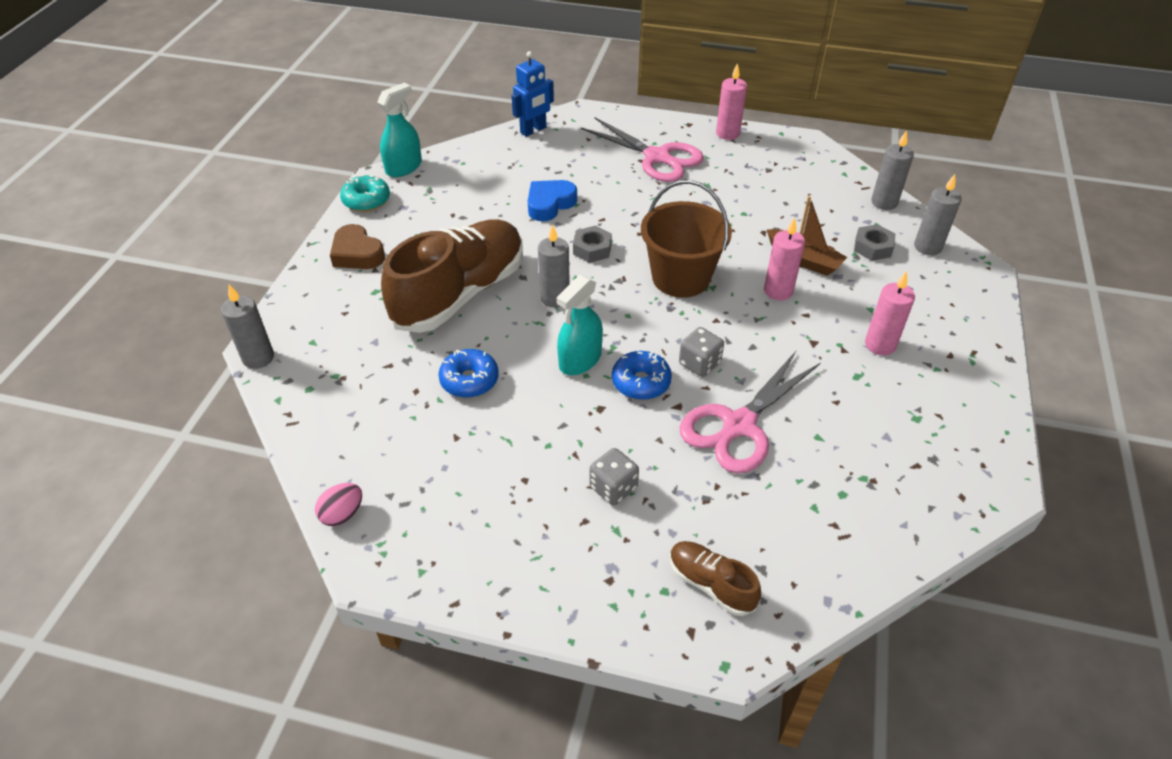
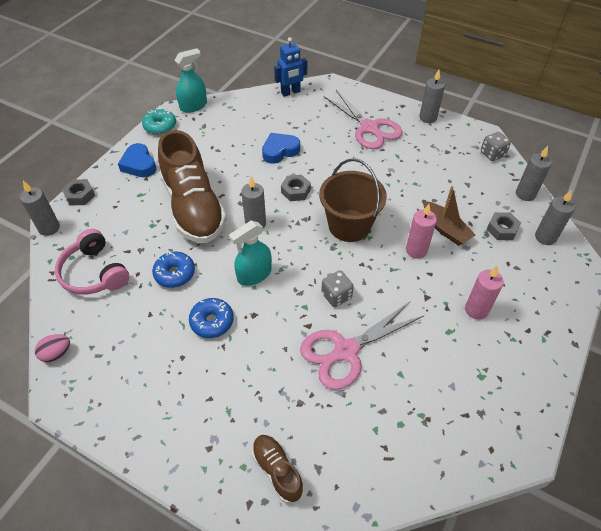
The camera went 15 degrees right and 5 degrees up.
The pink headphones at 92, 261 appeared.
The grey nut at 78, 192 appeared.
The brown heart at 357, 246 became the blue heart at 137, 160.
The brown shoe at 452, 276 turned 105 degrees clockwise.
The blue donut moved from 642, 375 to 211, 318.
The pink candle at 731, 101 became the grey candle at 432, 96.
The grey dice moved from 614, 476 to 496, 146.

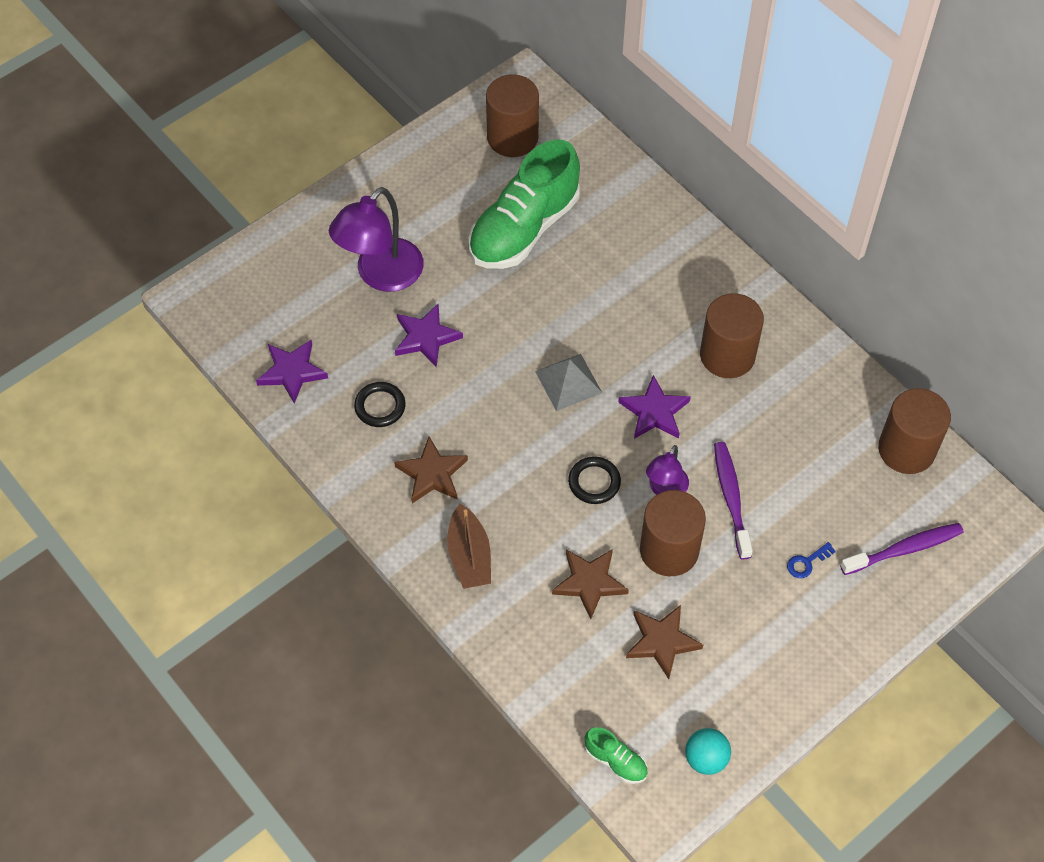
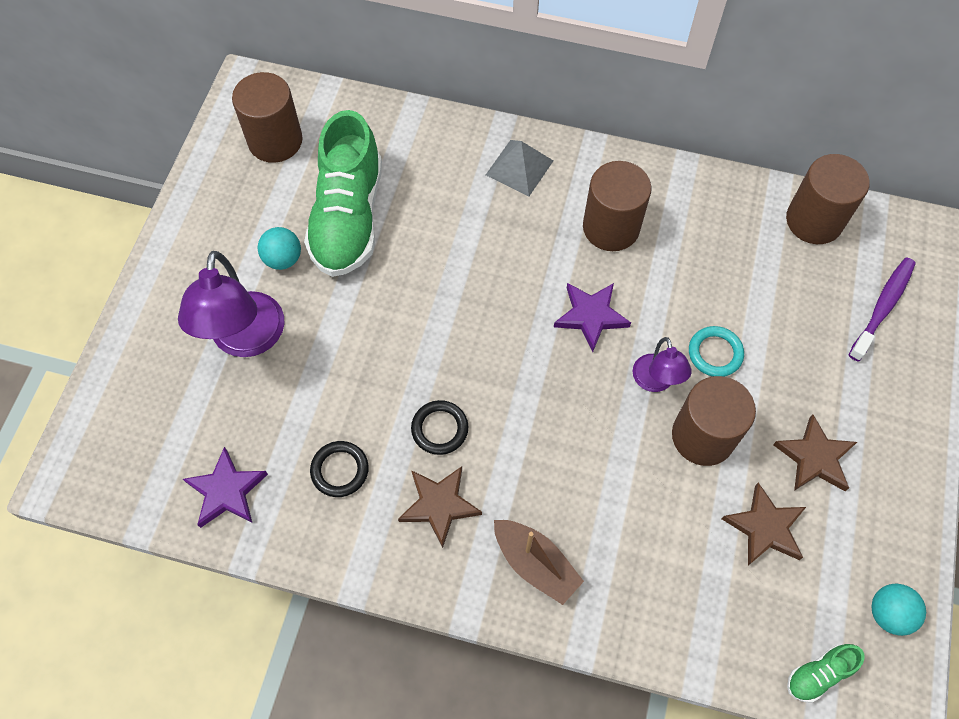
The camera went 35 degrees left and 5 degrees up.
The turquoise ball at 279, 248 appeared.
The black ring moved from 594, 480 to 439, 427.
The grey pyramid moved from 568, 382 to 520, 168.
The purple toothbrush at 733, 500 was replaced by the turquoise ring at 716, 351.
The brown star moved from 590, 584 to 815, 453.
The green shoe at 616, 755 turned 150 degrees clockwise.
The purple star at 429, 336 disappeared.
The blue key at 811, 560 disappeared.

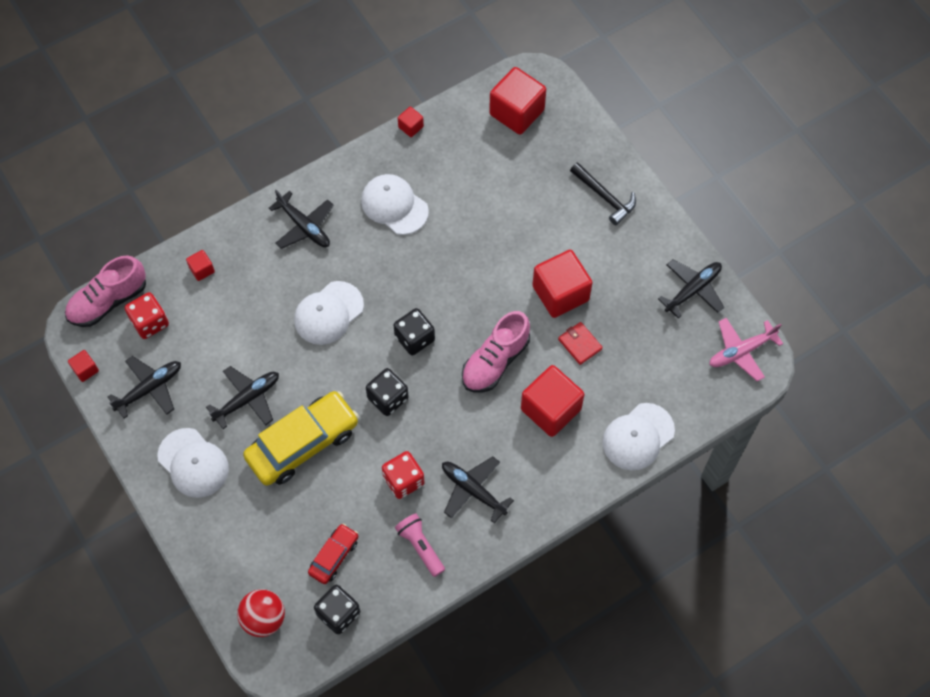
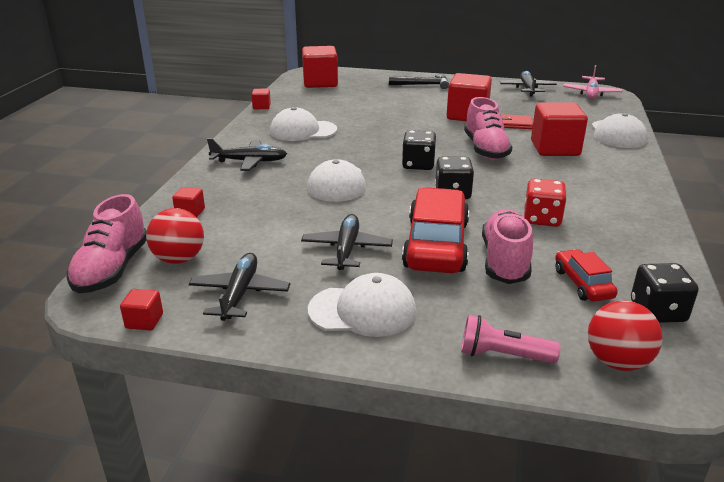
The camera went 45 degrees left and 35 degrees down.
The red dice at 147, 315 was replaced by the red ball at 175, 236.
The yellow car at 301, 438 became the red car at 435, 230.
The pink flashlight moved from 420, 545 to 510, 339.
The pink shoe at 507, 246 appeared.
The black plane at 478, 490 disappeared.

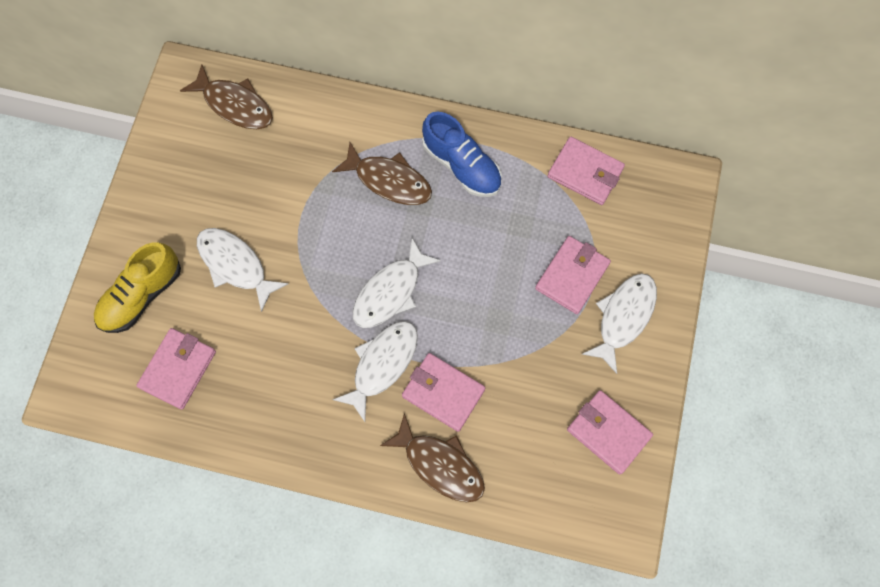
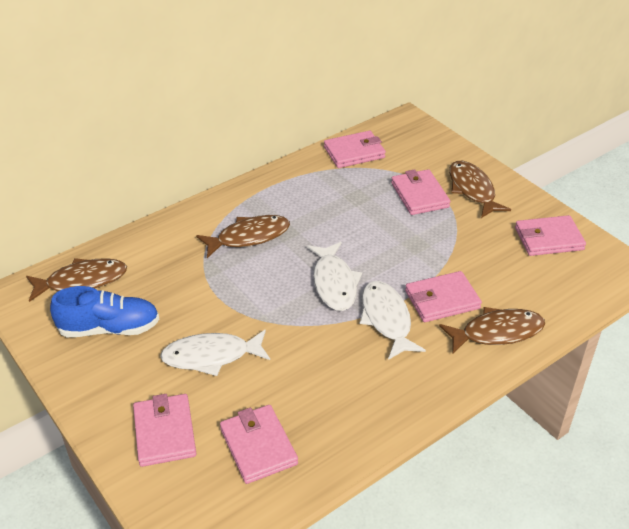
The camera went 50 degrees left and 30 degrees down.
The blue shoe moved from 462, 154 to 104, 311.
The yellow shoe at 137, 287 was replaced by the pink wallet at 164, 430.
The white fish at 619, 323 became the brown fish at 480, 189.

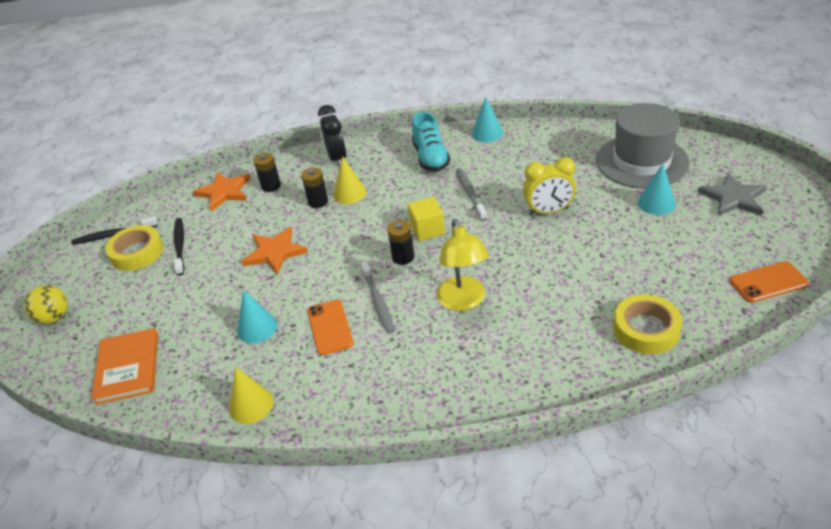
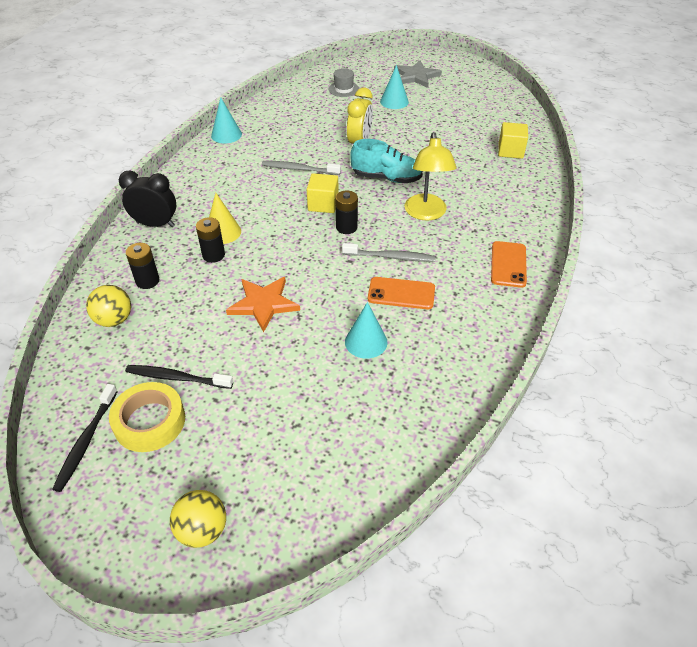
The camera went 70 degrees left and 5 degrees up.
The orange star at 221, 191 was replaced by the yellow ball at 108, 306.
The grey hat at 643, 146 changed to 0.42 times the size.
The turquoise shoe moved from 431, 141 to 386, 161.
The yellow lamp at 463, 265 turned 75 degrees clockwise.
The orange phone moved from 769, 282 to 509, 264.
The yellow tape at 647, 324 was replaced by the yellow cube at 513, 140.
The orange book at 124, 366 disappeared.
The yellow cone at 251, 395 disappeared.

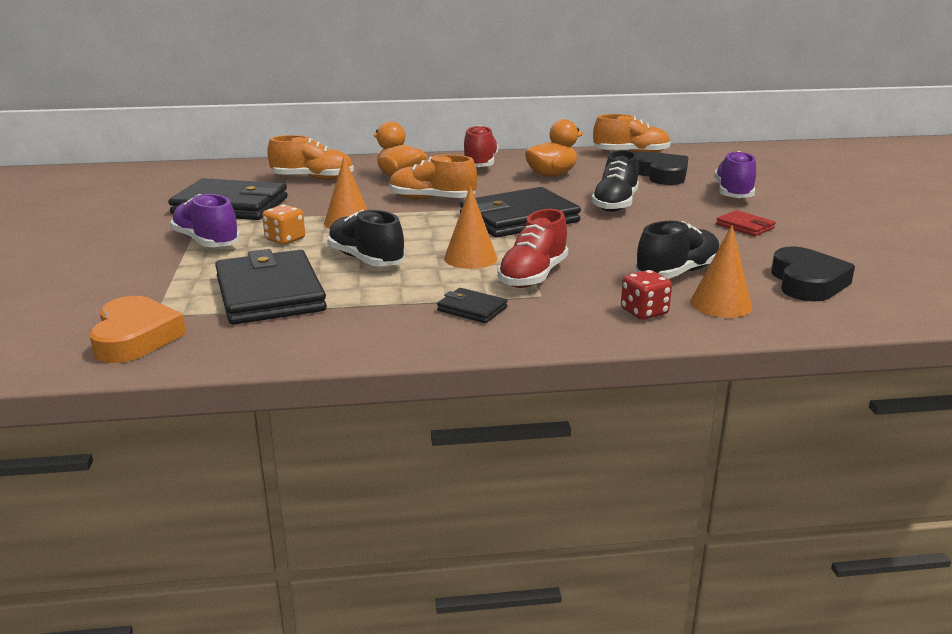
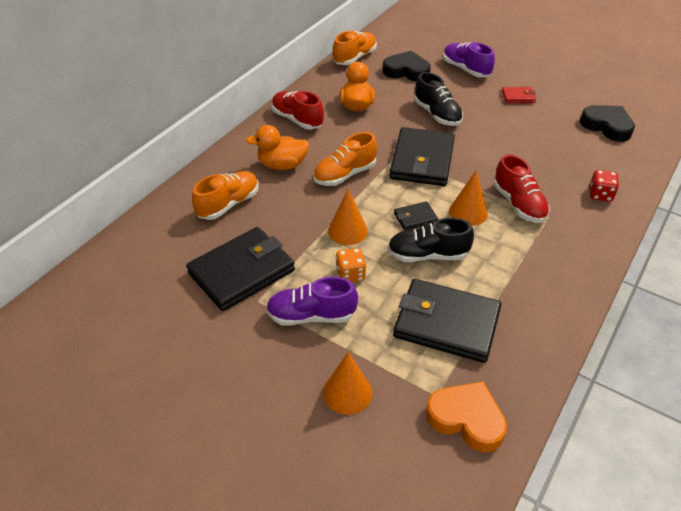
The camera went 50 degrees left and 20 degrees up.
The orange cone moved from 721, 271 to 347, 383.
The black wallet moved from 472, 305 to 416, 216.
The black shoe at 677, 250 disappeared.

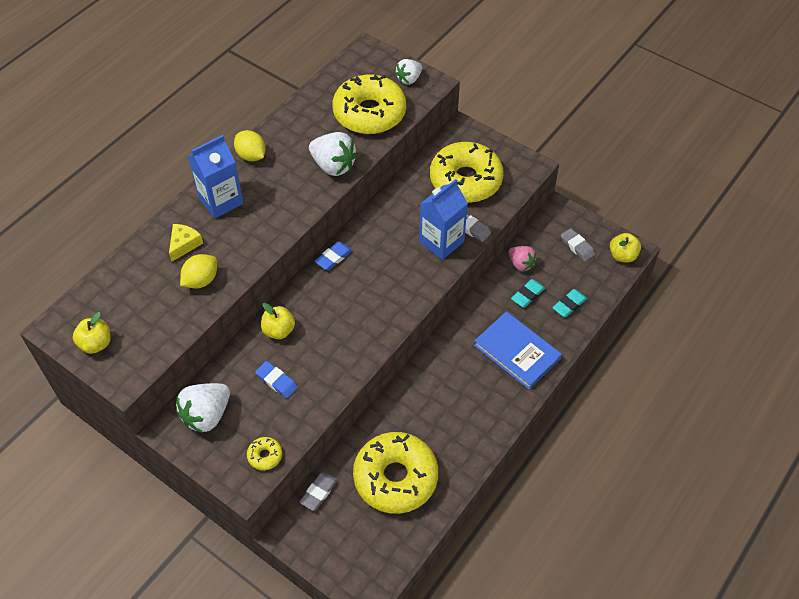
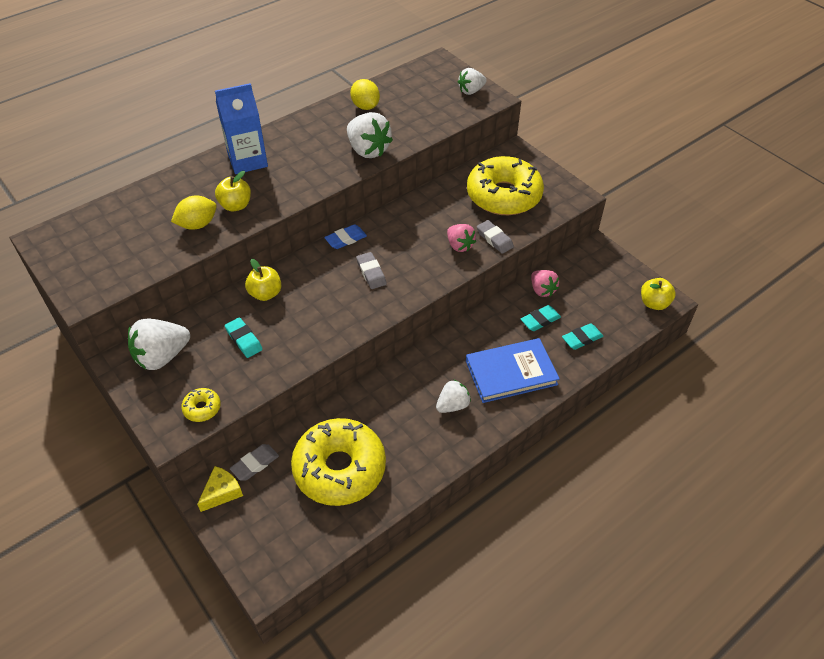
The camera went 15 degrees right and 5 degrees down.
The yellow cheese moved from 186, 243 to 220, 489.
The yellow apple moved from 92, 333 to 233, 191.
The blue eraser at 276, 379 became the turquoise eraser at 244, 337.
The yellow lemon moved from 250, 145 to 365, 94.
The grey eraser moved from 578, 244 to 371, 270.
The white strawberry at 453, 396 appeared.
The blue carton at 443, 219 was replaced by the pink strawberry at 461, 238.
The blue book at 518, 350 turned 75 degrees counterclockwise.
The yellow donut at 369, 104 disappeared.

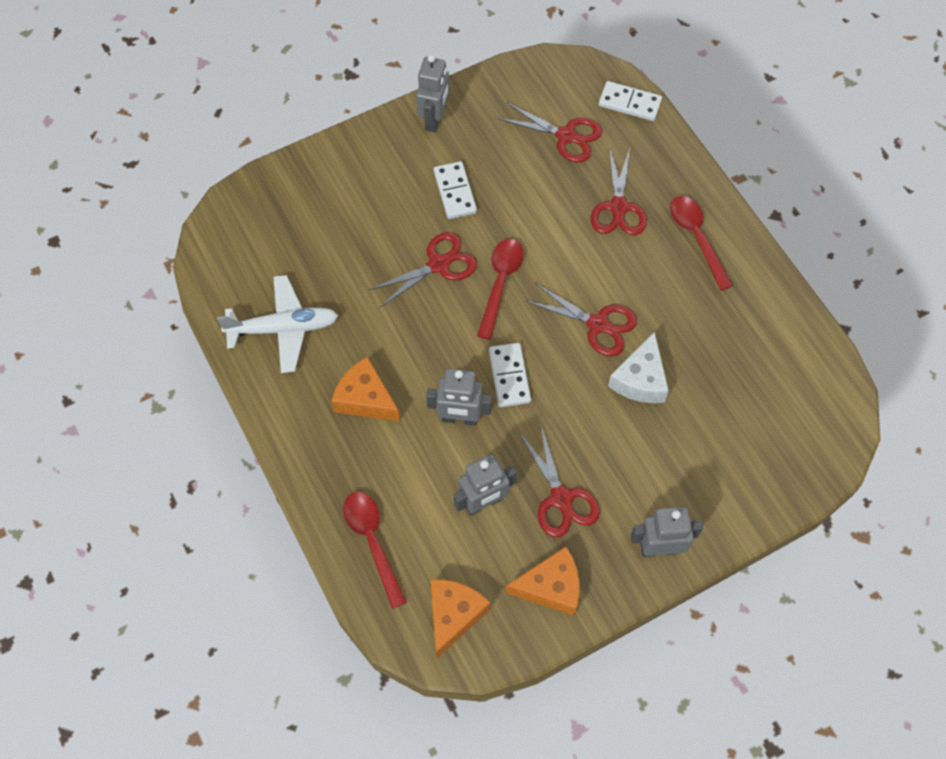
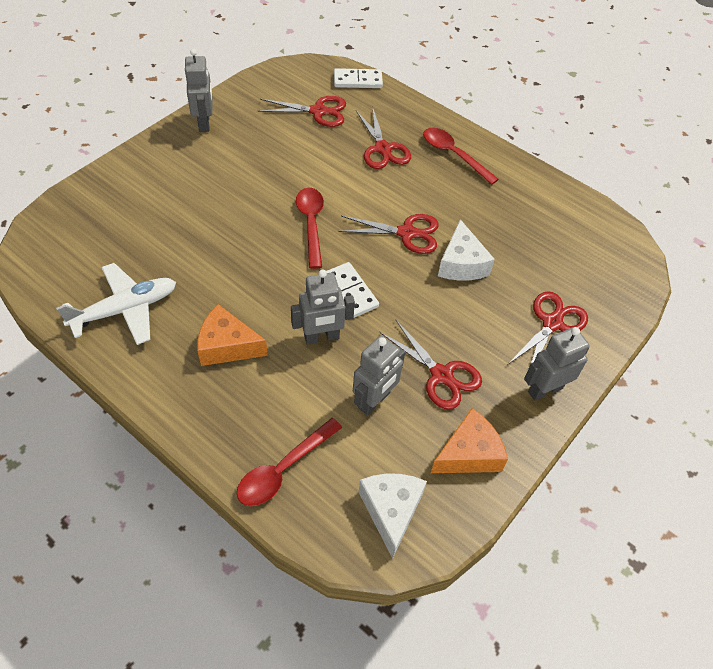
The camera went 25 degrees left and 10 degrees down.
The red spoon at 375, 550 turned 90 degrees counterclockwise.
The orange cheese at 461, 618 became the white cheese at 392, 516.
The red scissors moved from 423, 269 to 547, 328.
The white domino at 455, 190 disappeared.

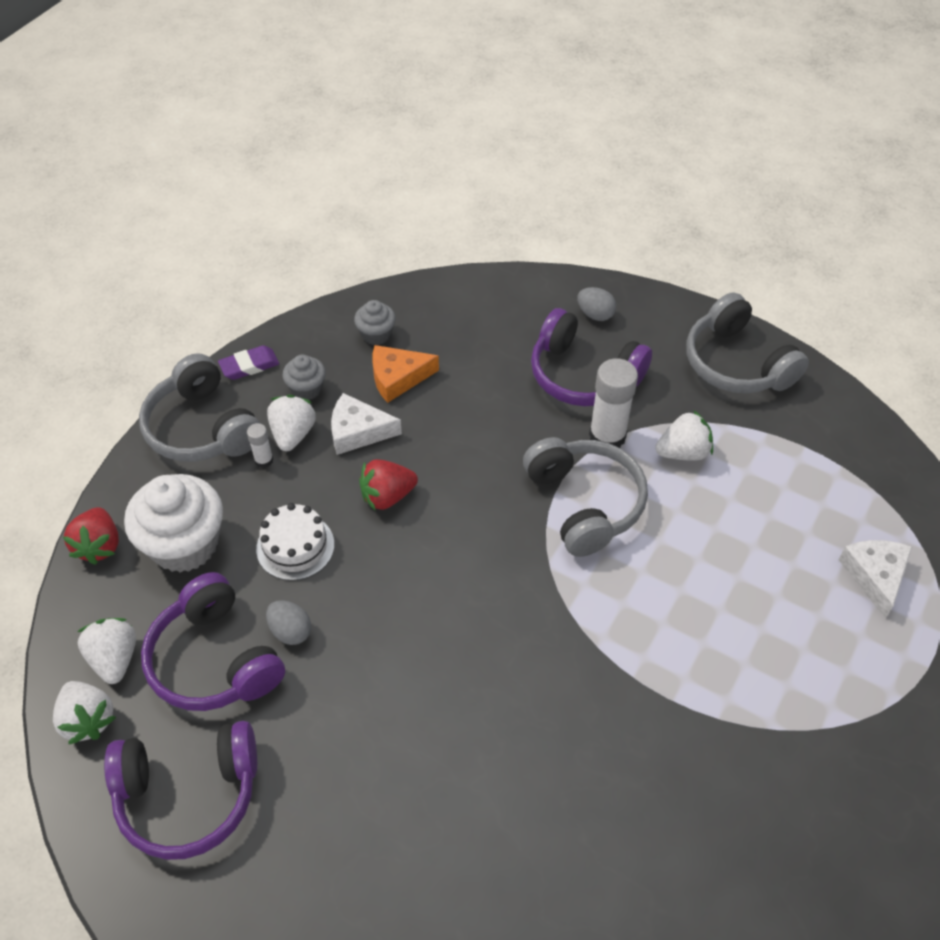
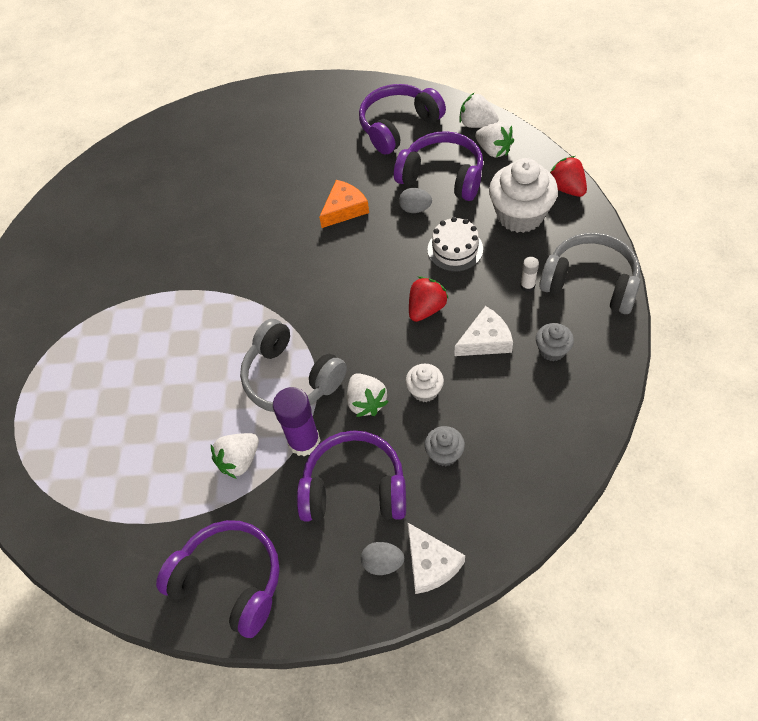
The camera went 155 degrees right and 5 degrees up.
The grey headphones at 747, 342 became the purple headphones at 218, 579.
The white glue stick at 613, 403 became the purple glue stick at 297, 422.
The orange cheese moved from 405, 374 to 344, 204.
The white strawberry moved from 291, 423 to 368, 395.
The white cupcake at 425, 383 appeared.
The white cheese moved from 875, 579 to 436, 558.
The grey cupcake moved from 375, 322 to 445, 446.
The purple eraser at 248, 362 disappeared.

